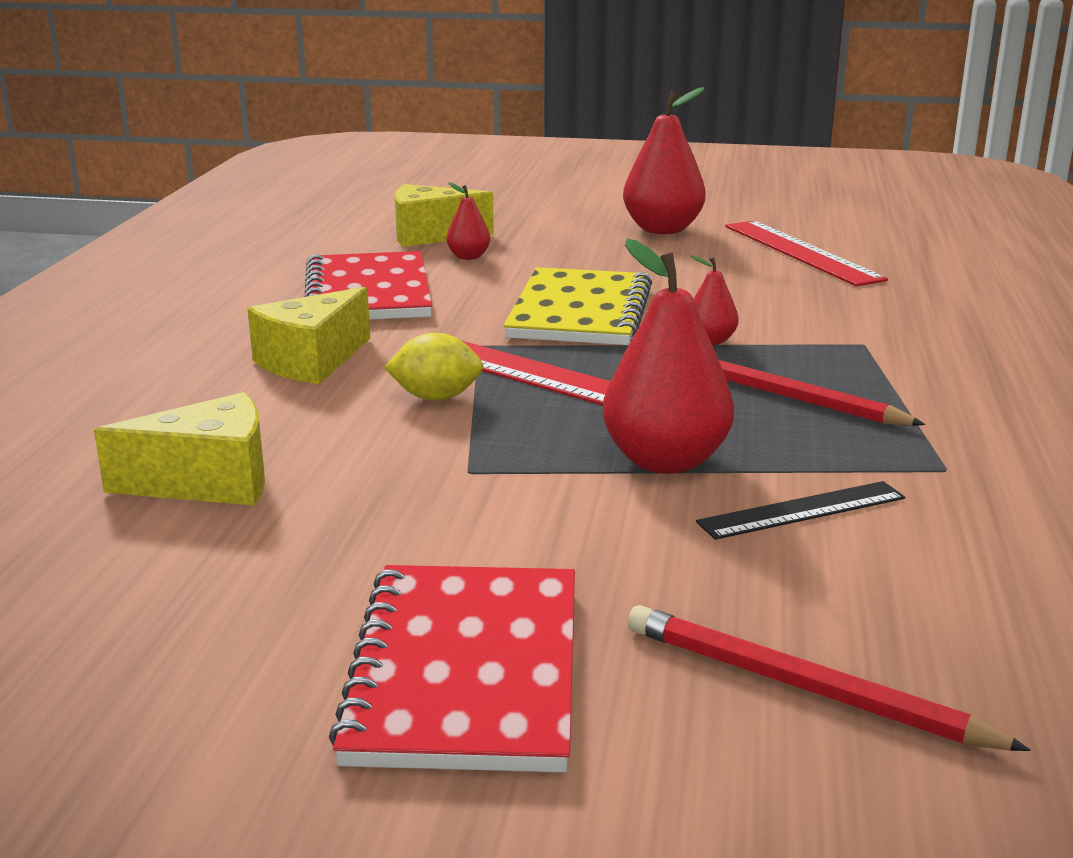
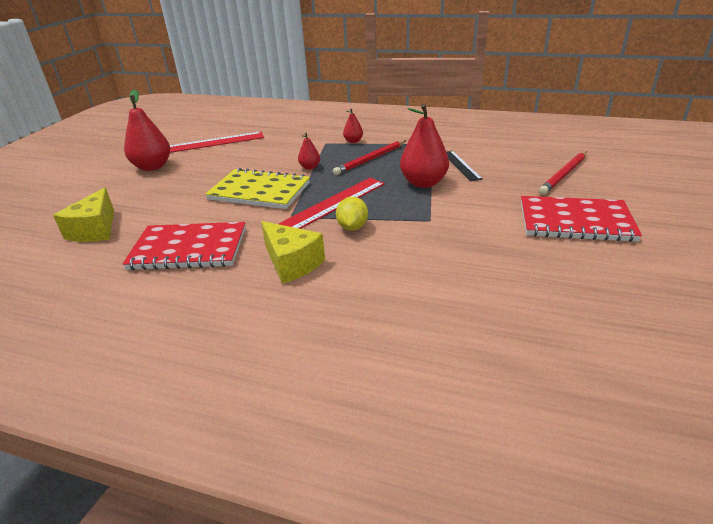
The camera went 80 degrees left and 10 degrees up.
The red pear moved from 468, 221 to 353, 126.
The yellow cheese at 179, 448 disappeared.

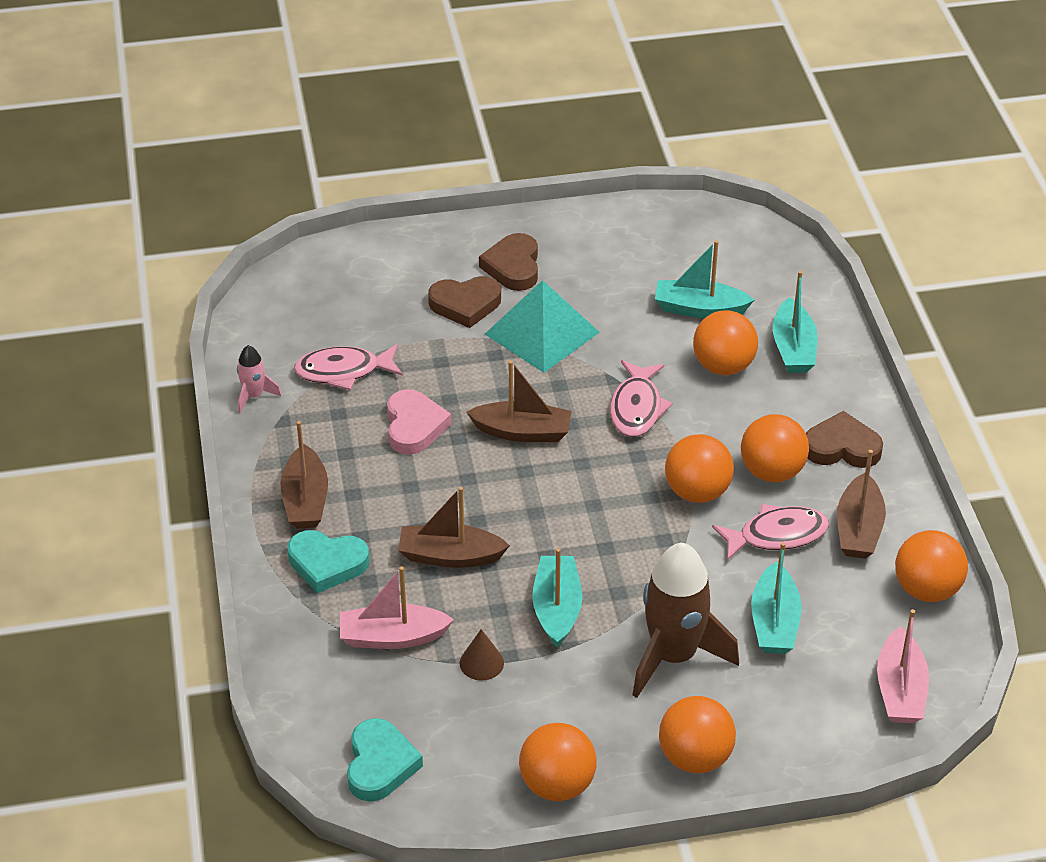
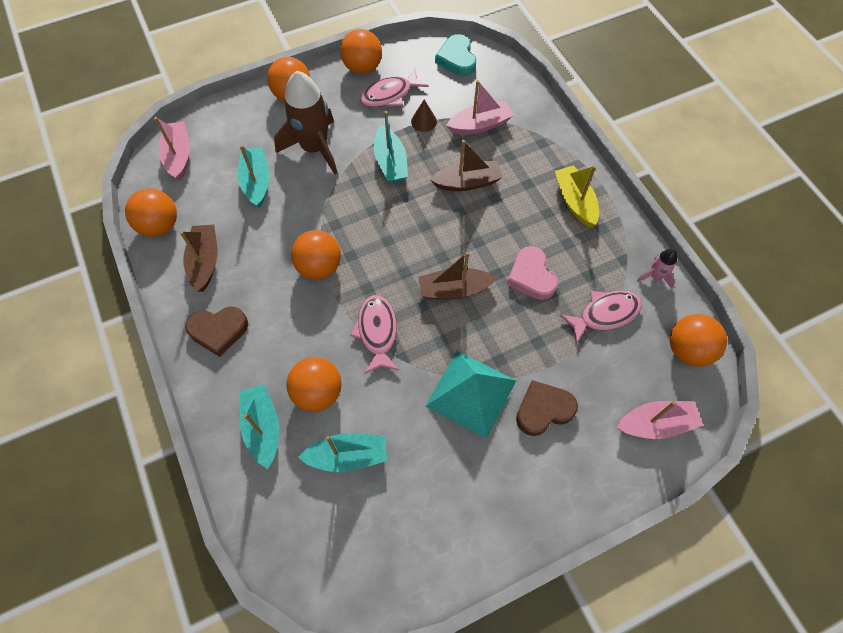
The camera went 165 degrees right and 20 degrees up.
The pink fish moved from 770, 532 to 394, 87.
The brown boat at 304, 475 became the yellow boat at 577, 196.
The pink boat at 659, 420 appeared.
The orange ball moved from 775, 448 to 698, 340.
The turquoise heart at 328, 561 disappeared.
The brown heart at 508, 262 disappeared.

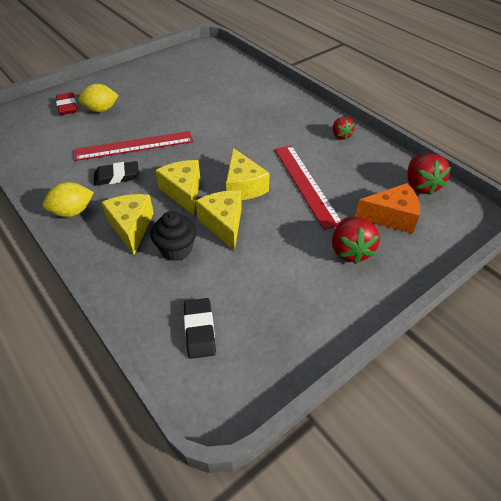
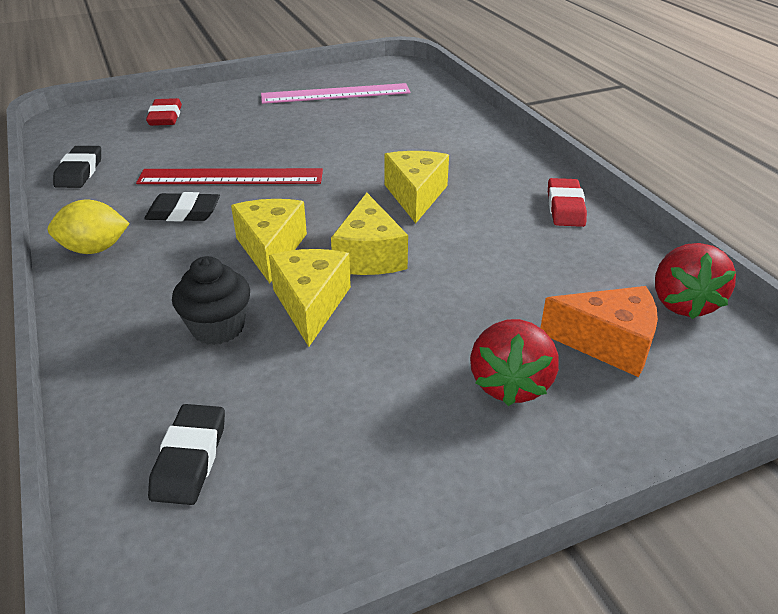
The camera went 15 degrees right and 10 degrees down.
The black eraser at 77, 167 appeared.
The pink ruler at 335, 93 appeared.
The yellow cheese moved from 127, 224 to 416, 187.
The red strawberry at 344, 128 was replaced by the red eraser at 567, 202.
The yellow lemon at 98, 98 disappeared.
The red ruler at 307, 187 disappeared.

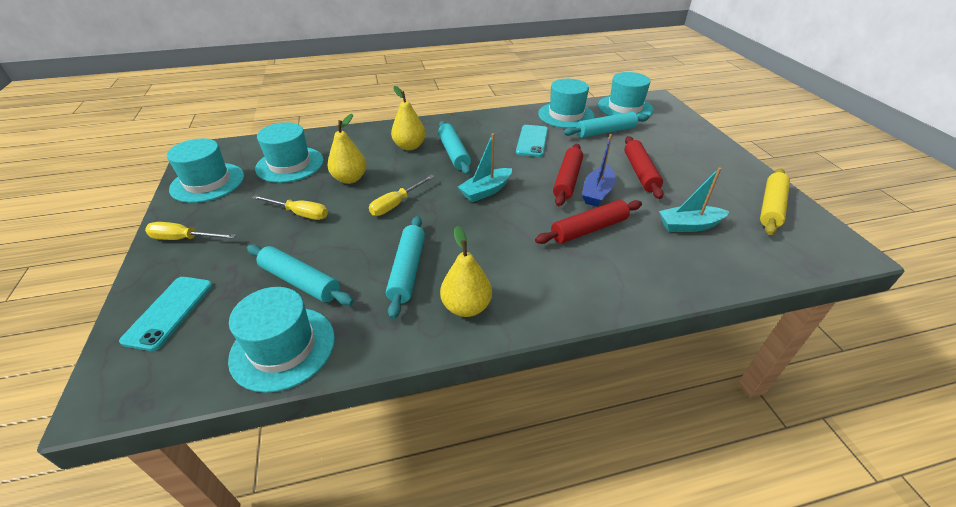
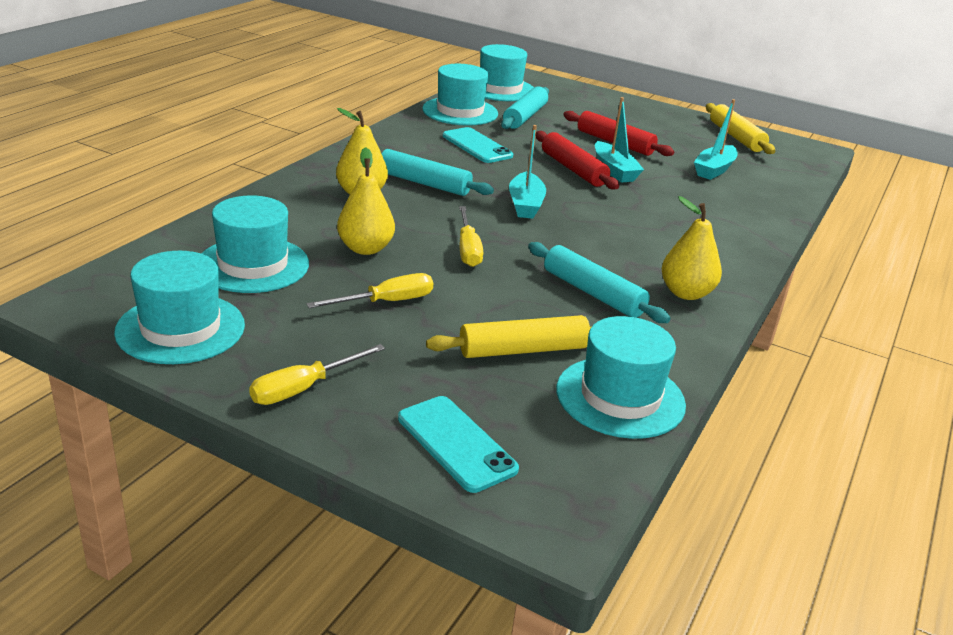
The camera went 50 degrees left and 10 degrees down.
The turquoise rolling pin at 300, 275 became the yellow rolling pin at 508, 336.
The blue boat at 599, 170 became the turquoise boat at 619, 140.
The red rolling pin at 588, 222 disappeared.

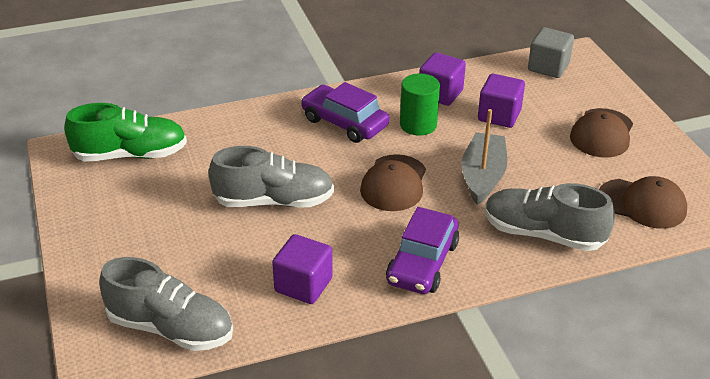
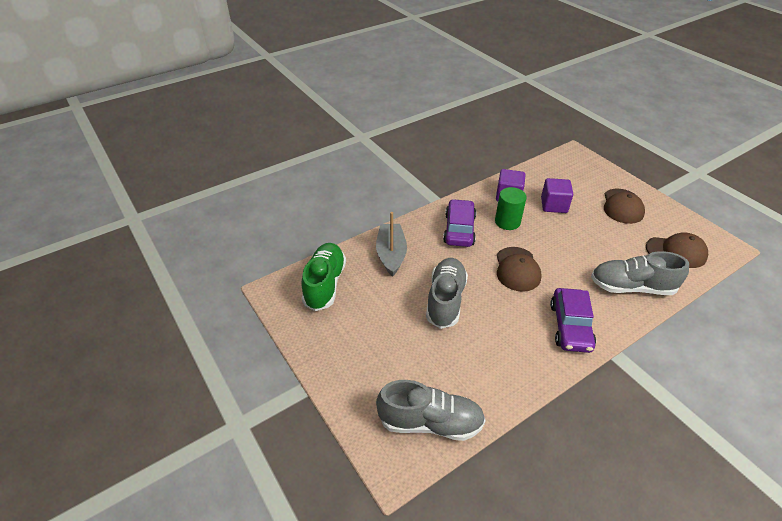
The camera went 15 degrees left and 5 degrees up.
The green shoe at 125, 132 turned 60 degrees counterclockwise.
The grey boat moved from 484, 157 to 391, 244.
The grey shoe at 271, 176 turned 60 degrees counterclockwise.
The purple car at 345, 112 turned 75 degrees clockwise.
The purple cube at 302, 269 disappeared.
The grey cube at 551, 52 disappeared.

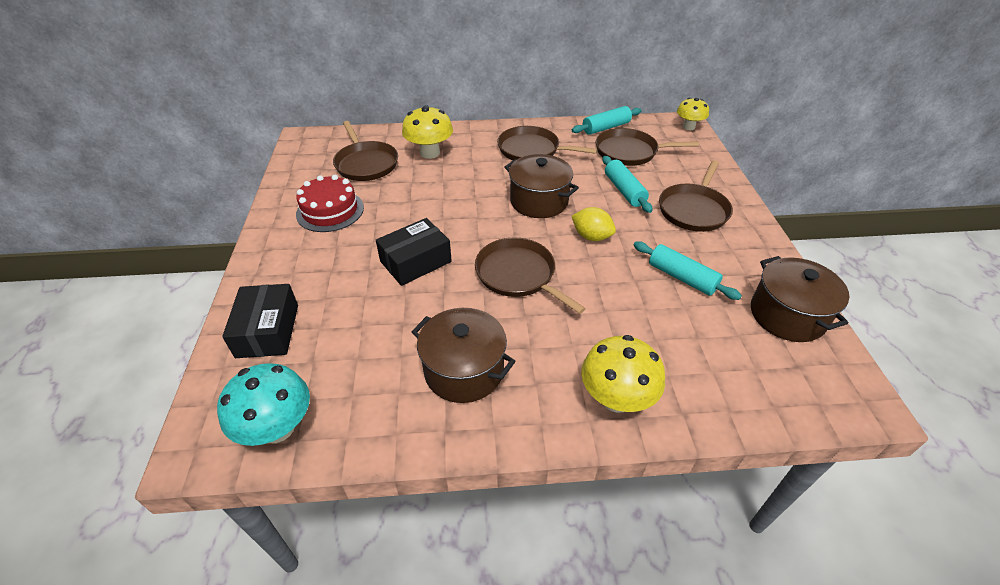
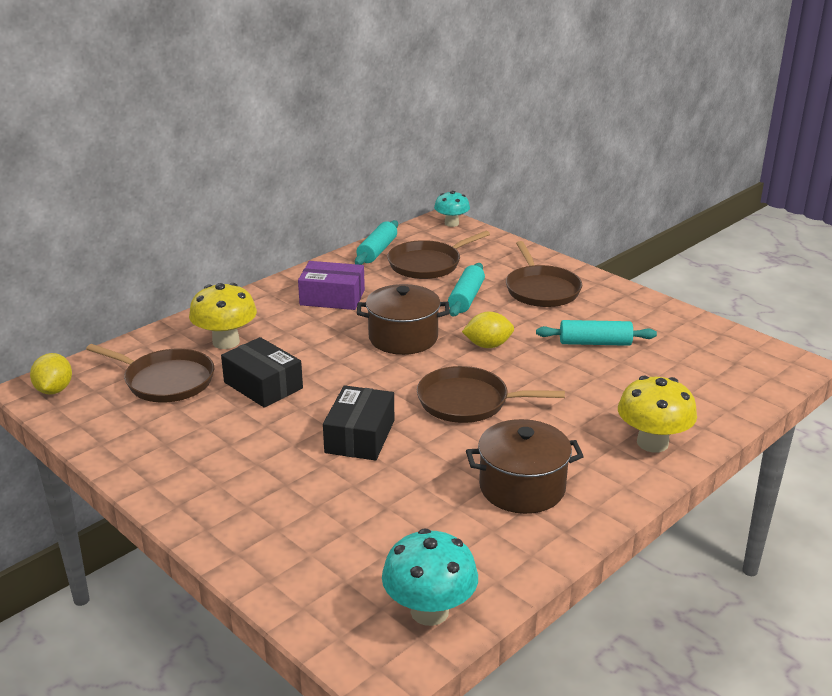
The camera went 40 degrees left and 15 degrees down.
The yellow lemon at 51, 374 appeared.
The black box moved from 260, 321 to 262, 372.
The brown pan at 547, 143 was replaced by the purple box at 331, 285.
The yellow mushroom at 693, 114 became the turquoise mushroom at 452, 209.
The turquoise rolling pin at 628, 184 turned 75 degrees clockwise.
The red cake at 330, 203 disappeared.
The brown pot at 800, 299 disappeared.

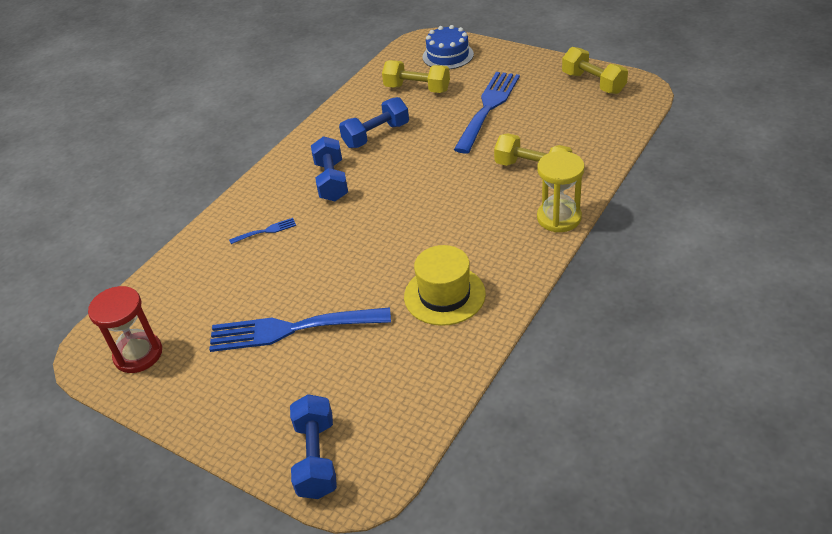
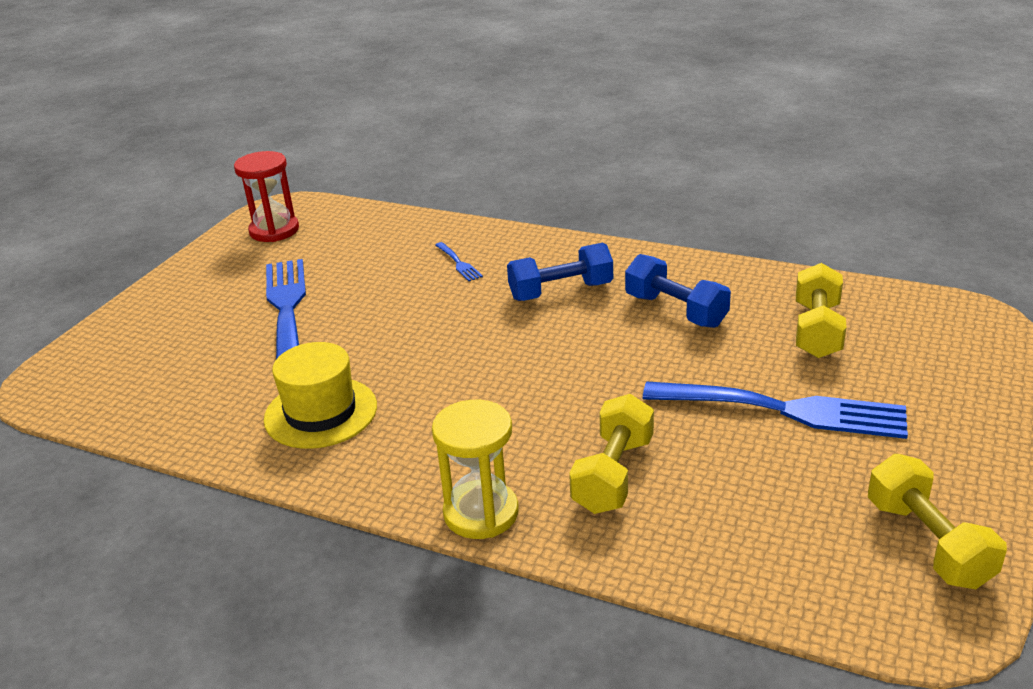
The camera went 80 degrees right and 10 degrees down.
The yellow dumbbell at 595, 70 turned 60 degrees counterclockwise.
The blue dumbbell at 313, 446 disappeared.
The blue cake at 448, 47 disappeared.

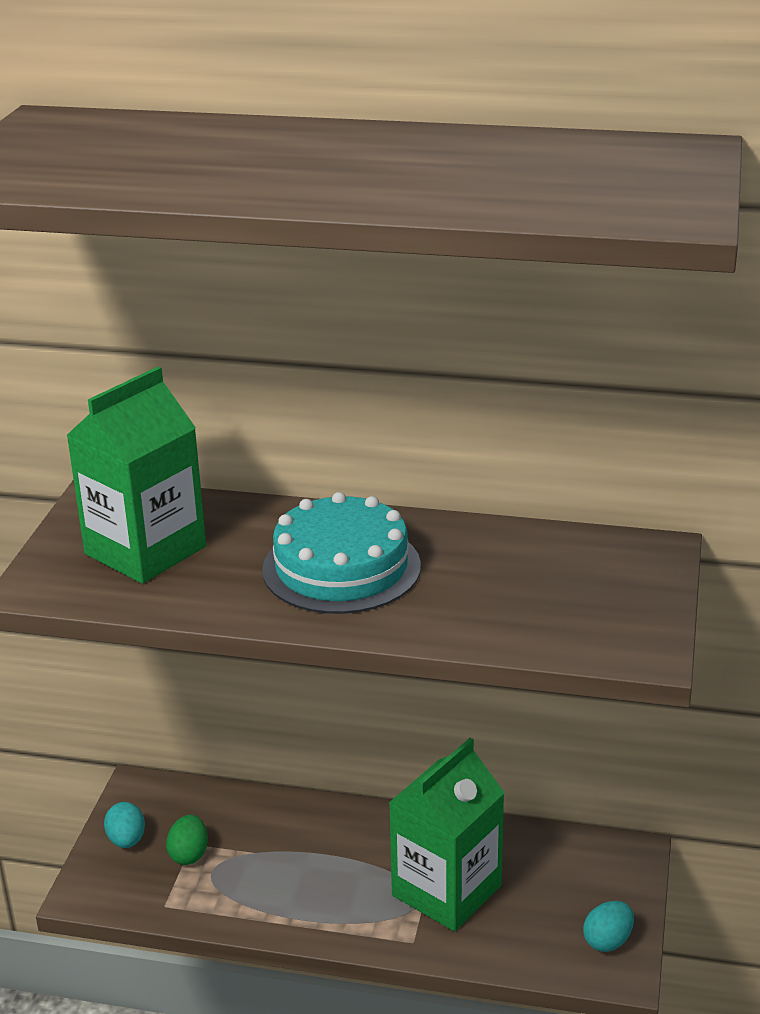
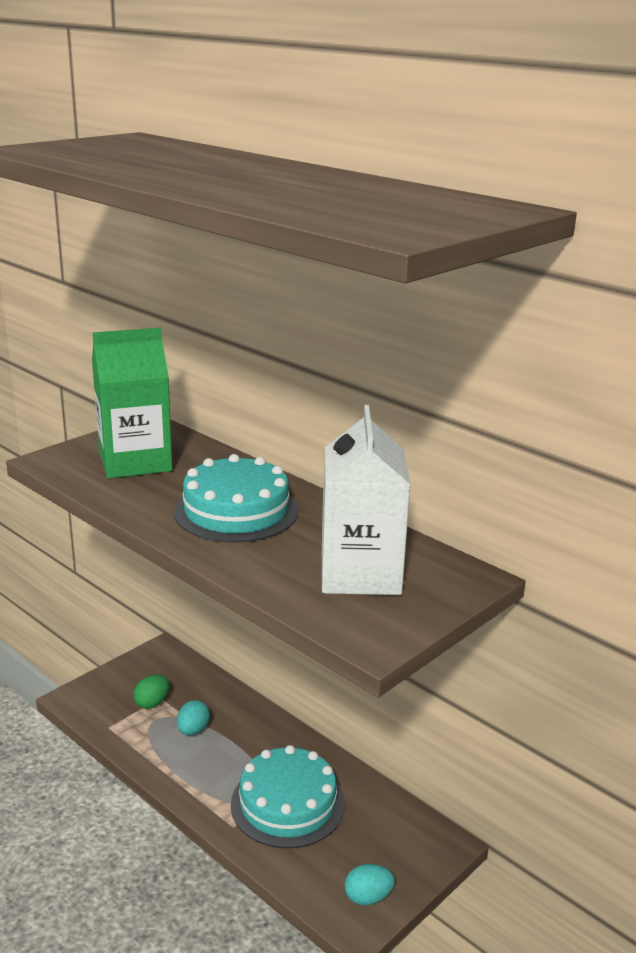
The camera went 30 degrees right and 5 degrees down.
The turquoise egg moved from 124, 825 to 193, 717.
The green carton at 447, 834 was replaced by the turquoise cake at 288, 796.
The white carton at 366, 500 appeared.

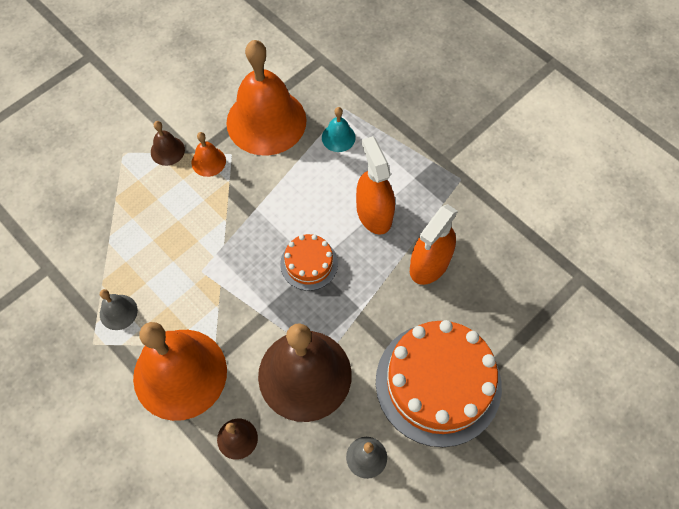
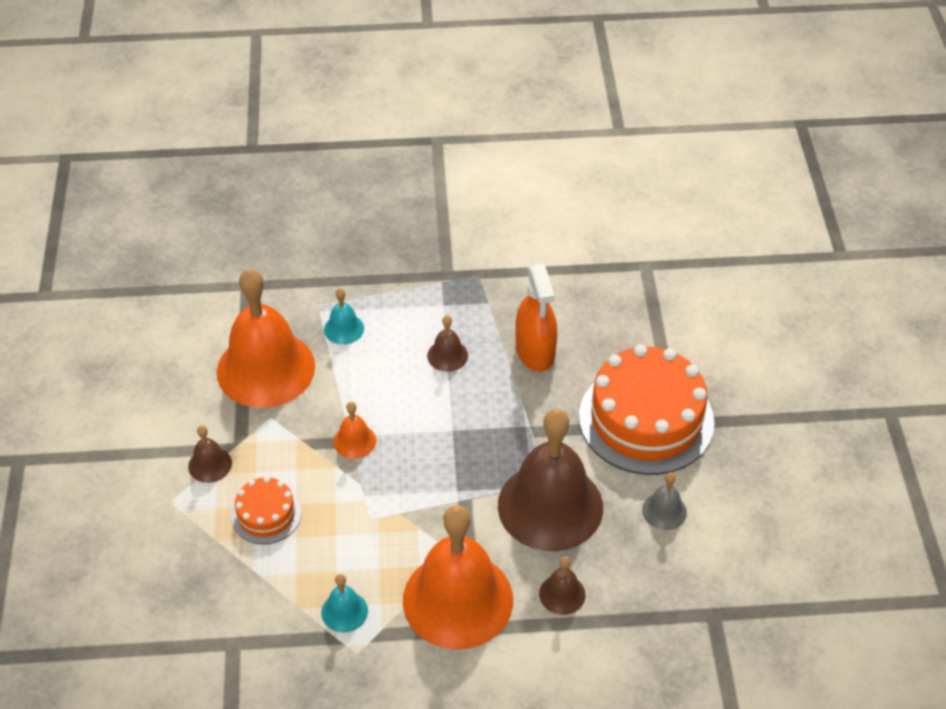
The camera went 50 degrees left and 15 degrees down.
The orange cake moved from 309, 262 to 266, 510.
The grey bell at 119, 309 became the turquoise bell at 344, 603.
The orange bell moved from 209, 154 to 354, 430.
The orange spray bottle at 375, 185 was replaced by the brown bell at 447, 343.

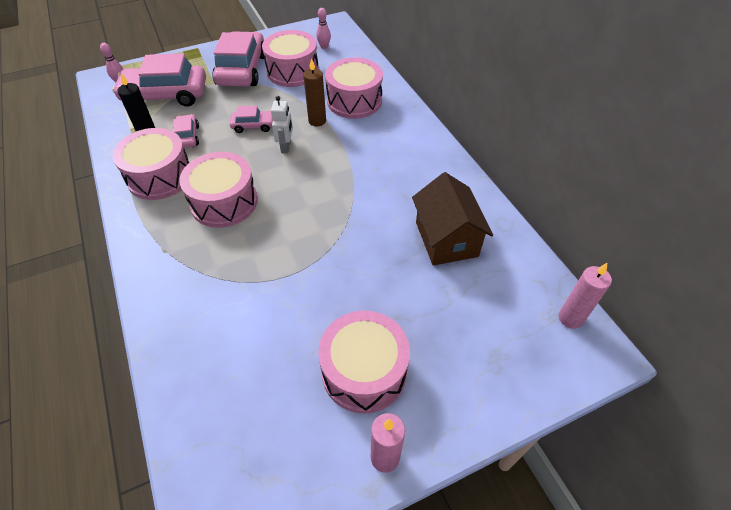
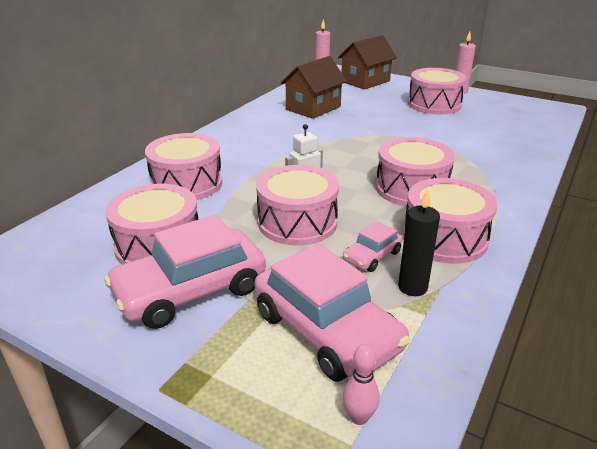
The camera went 125 degrees left and 20 degrees down.
The pink car at 251, 119 was replaced by the pink drum at 297, 205.
The brown house at 367, 62 appeared.
The brown candle at 314, 92 disappeared.
The pink bowling pin at 323, 28 disappeared.

